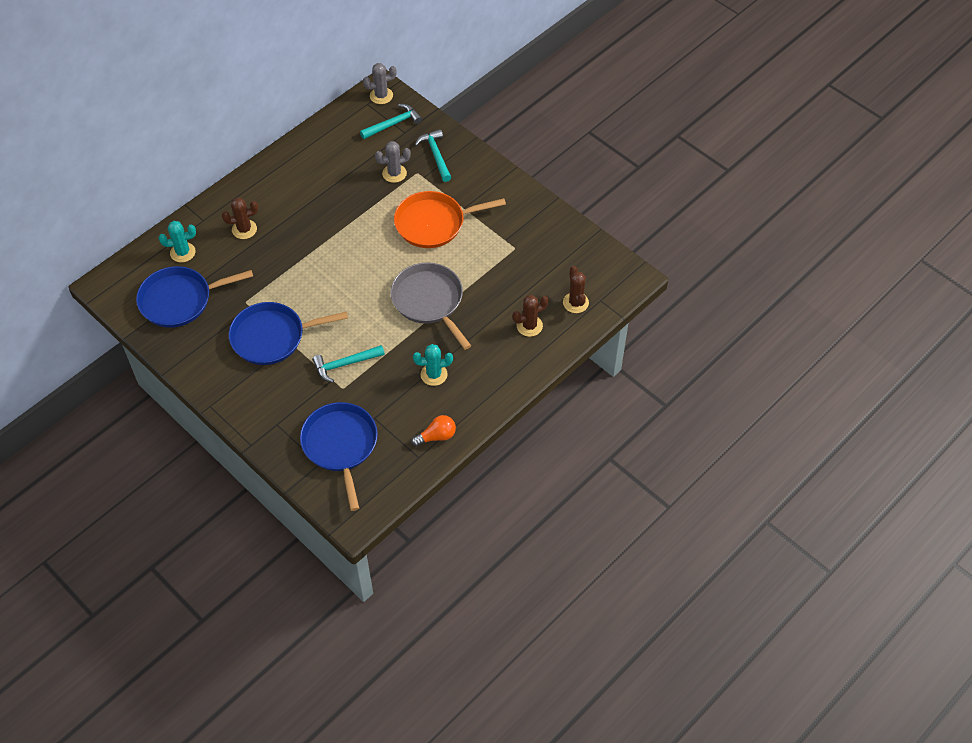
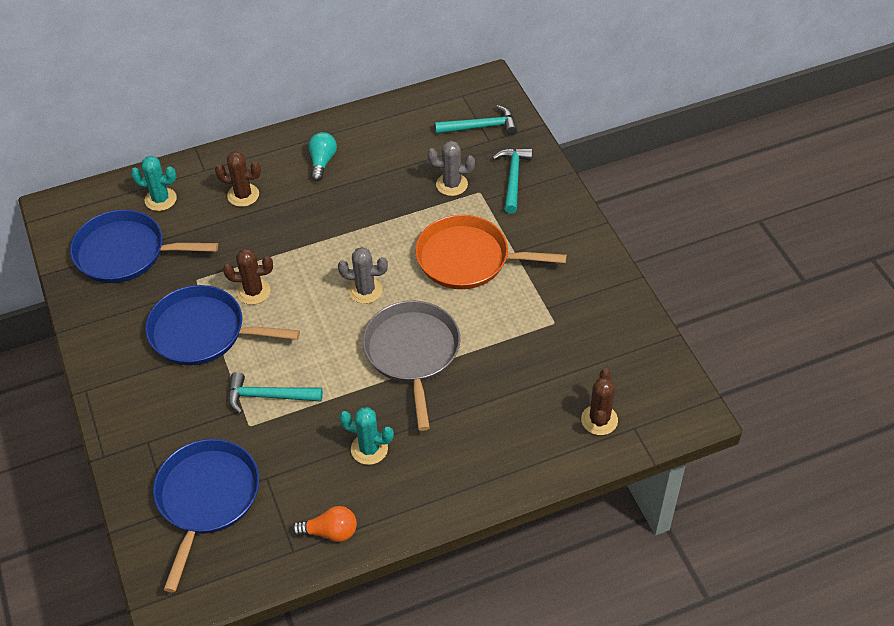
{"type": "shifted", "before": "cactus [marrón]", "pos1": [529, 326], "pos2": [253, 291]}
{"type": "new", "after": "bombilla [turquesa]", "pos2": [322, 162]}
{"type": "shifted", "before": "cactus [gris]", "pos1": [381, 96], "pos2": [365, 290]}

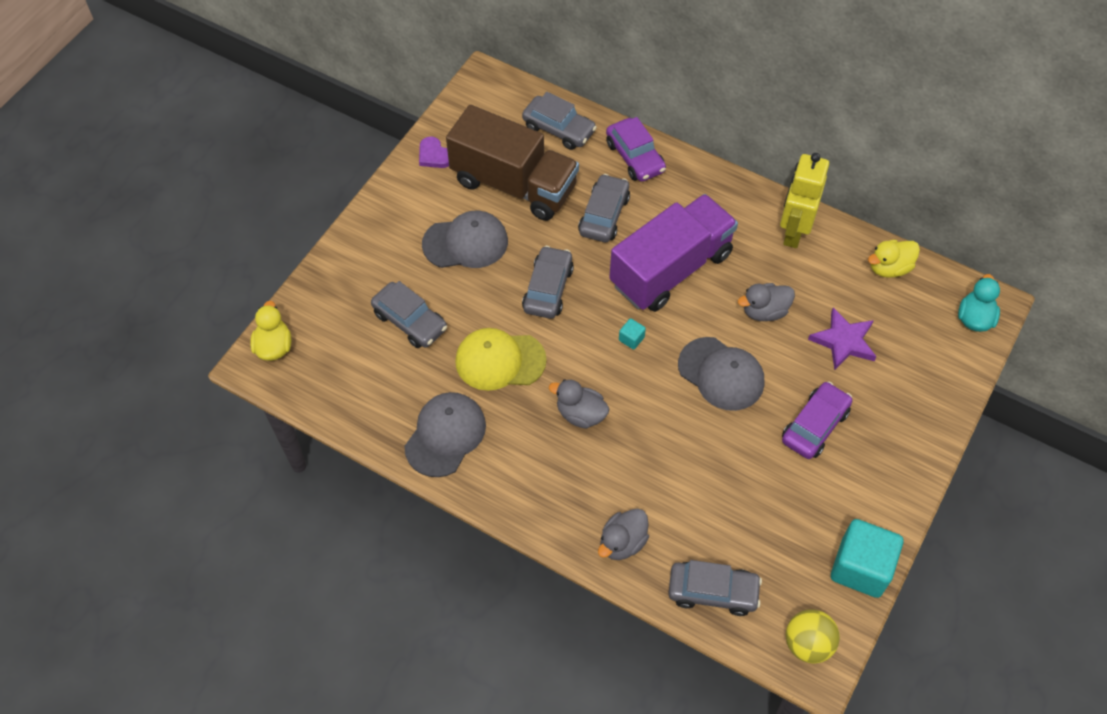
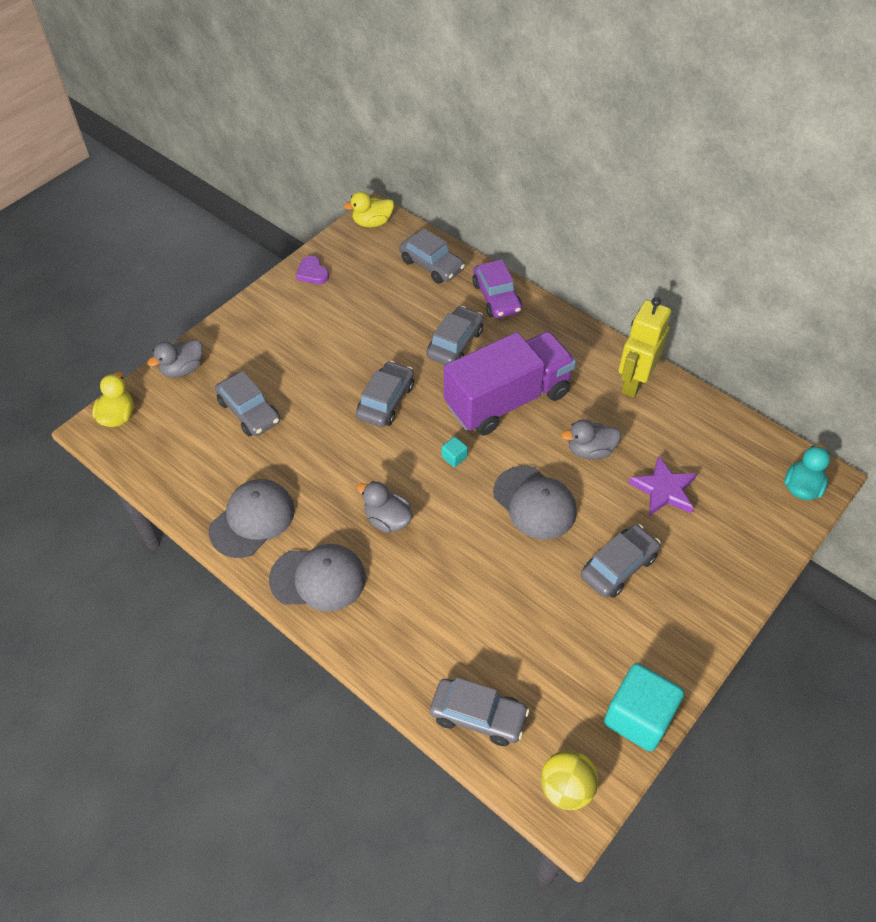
{"type": "shifted", "before": "pato [gris]", "pos1": [622, 542], "pos2": [183, 369]}
{"type": "shifted", "before": "gorra [gris]", "pos1": [465, 243], "pos2": [318, 578]}
{"type": "shifted", "before": "pato [amarillo]", "pos1": [889, 268], "pos2": [372, 222]}
{"type": "repainted", "before": "coche [morado]", "after": "coche [gris]", "pos1": [814, 426], "pos2": [618, 566]}
{"type": "gone", "before": "camión [marrón]", "pos1": [514, 184]}
{"type": "gone", "before": "gorra [amarillo]", "pos1": [500, 361]}

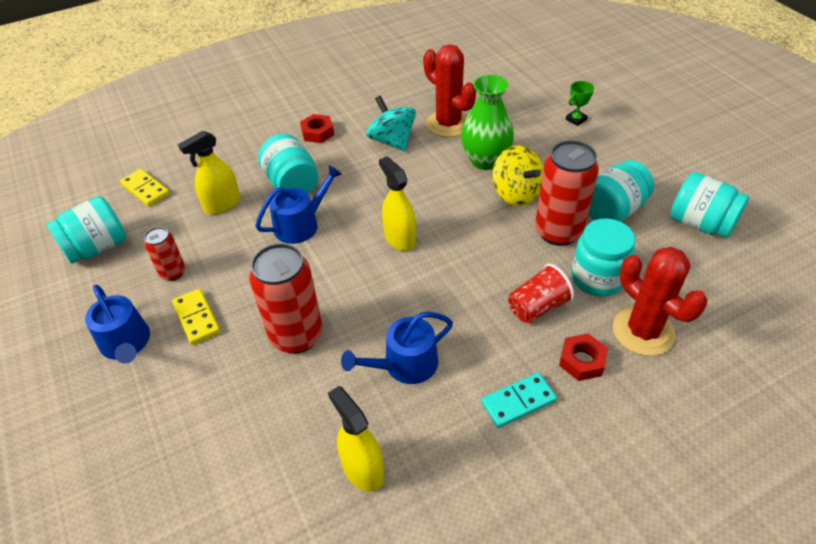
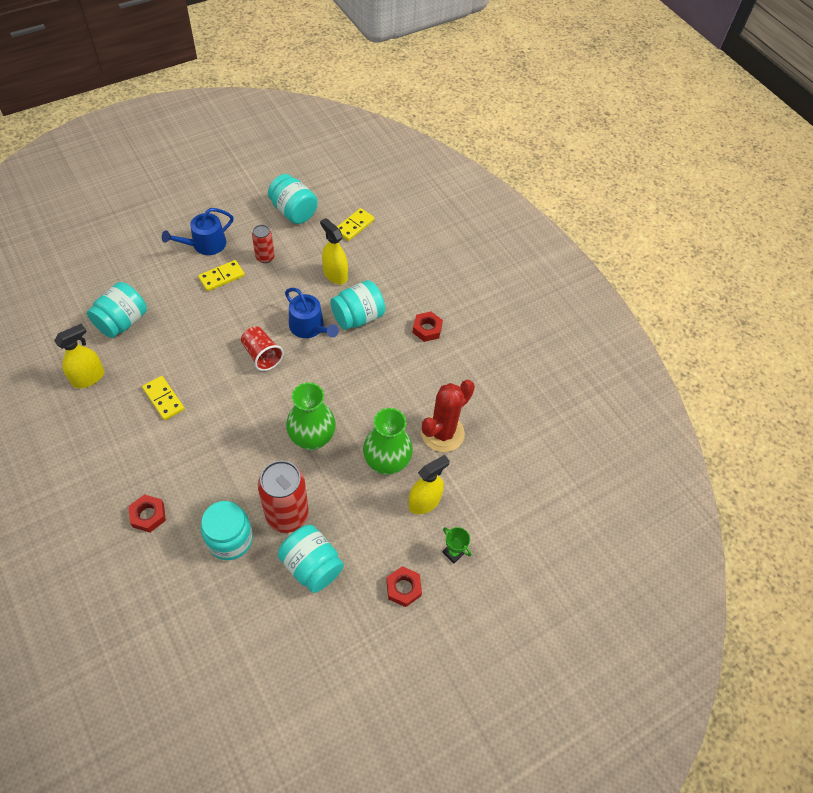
{"type": "shifted", "before": "tarro [turquesa]", "pos1": [700, 223], "pos2": [122, 322]}
{"type": "swapped", "before": "regadera [azul]", "after": "ficha de dominó [amarillo]", "pos1": [404, 365], "pos2": [163, 399]}
{"type": "shifted", "before": "vaso [rojo]", "pos1": [537, 307], "pos2": [262, 355]}
{"type": "new", "after": "florero [verde]", "pos2": [312, 438]}
{"type": "new", "after": "tuerca [rojo]", "pos2": [403, 588]}
{"type": "shifted", "before": "pulverizador [amarillo]", "pos1": [399, 238], "pos2": [424, 502]}
{"type": "gone", "before": "lata [rojo]", "pos1": [296, 336]}
{"type": "gone", "before": "peonza [turquesa]", "pos1": [392, 141]}
{"type": "gone", "before": "ficha de dominó [turquesa]", "pos1": [518, 402]}
{"type": "gone", "before": "peonza [amarillo]", "pos1": [516, 193]}
{"type": "gone", "before": "cactus [rojo]", "pos1": [643, 331]}

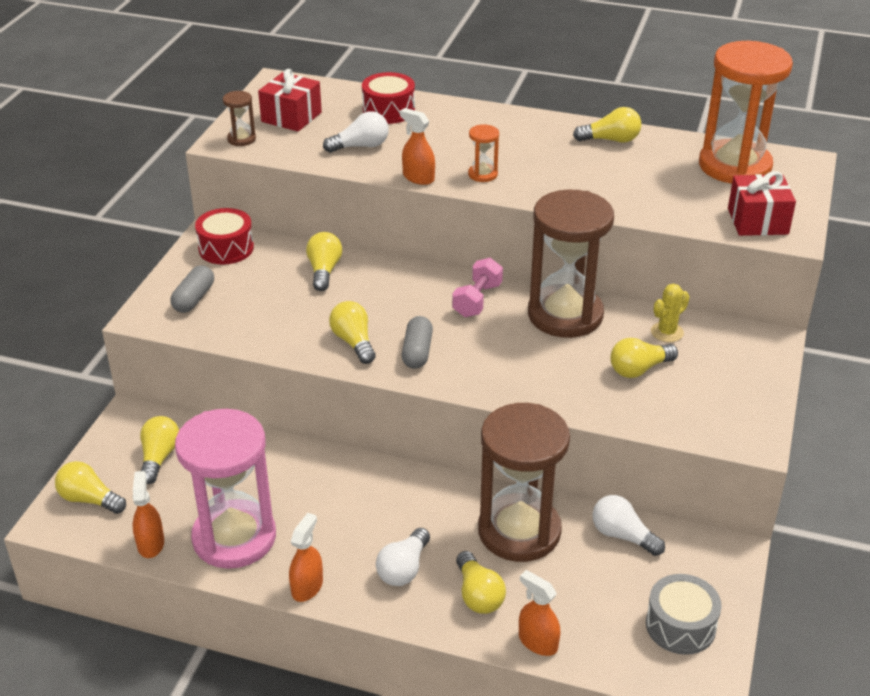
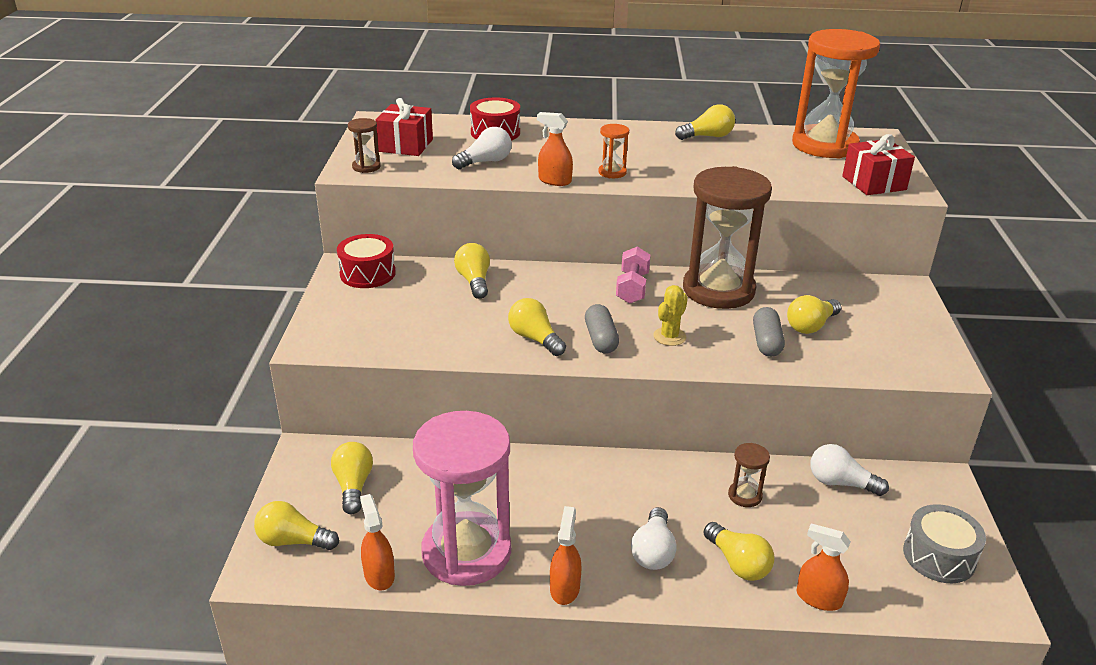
{"type": "shifted", "before": "cactus [amarillo]", "pos1": [667, 332], "pos2": [669, 336]}
{"type": "scaled", "before": "reloj de arena [marrón]", "pos1": [519, 531], "pos2": [745, 495], "scale": 0.41}
{"type": "shifted", "before": "cápsula [gris]", "pos1": [194, 298], "pos2": [766, 342]}

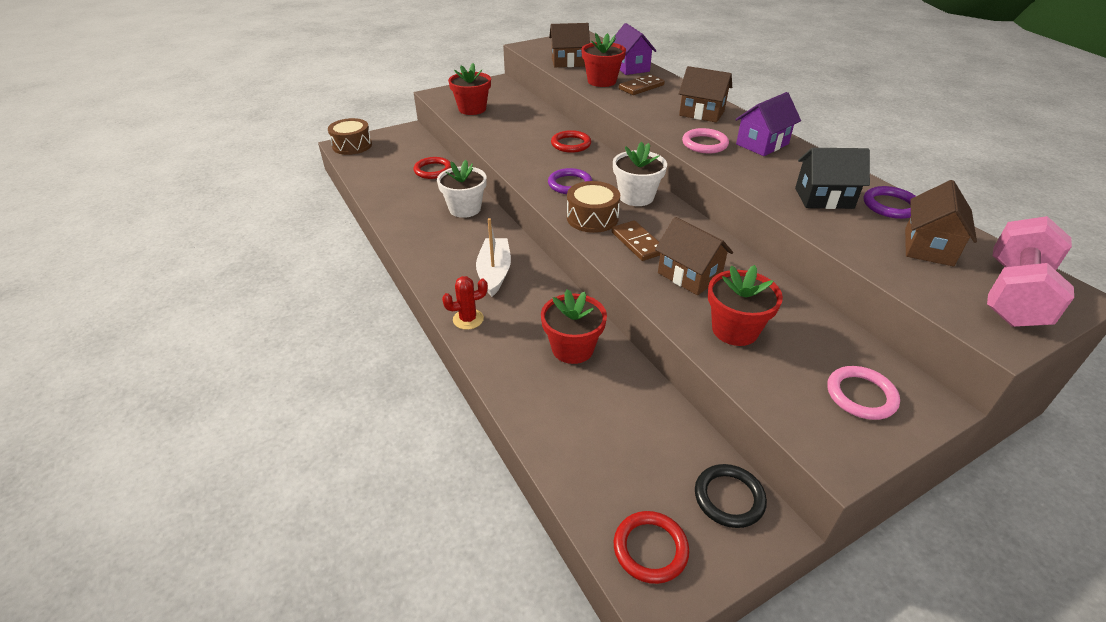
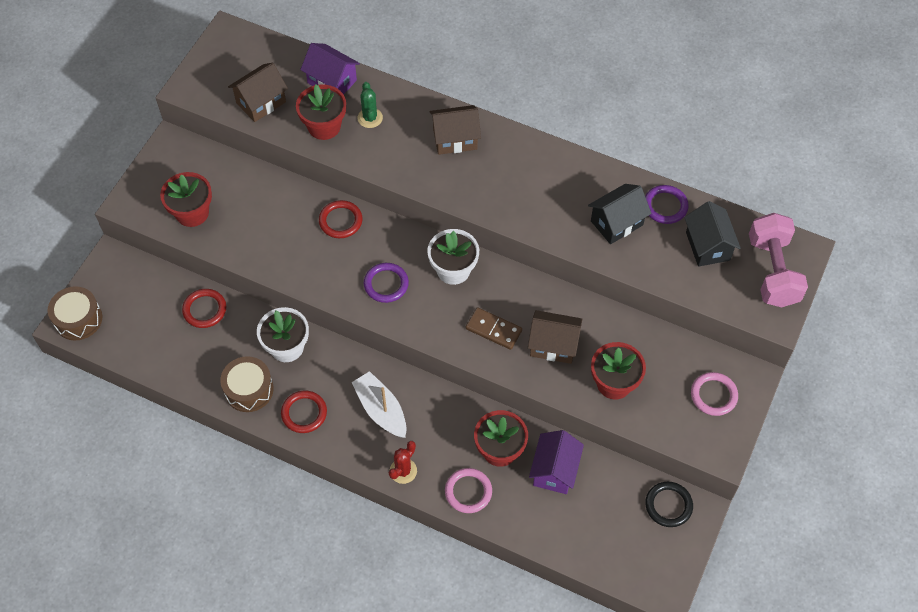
{"type": "shifted", "before": "tambor [marrón]", "pos1": [592, 218], "pos2": [249, 389]}
{"type": "shifted", "before": "anillo [rojo]", "pos1": [650, 549], "pos2": [304, 413]}
{"type": "swapped", "before": "ficha de dominó [marrón]", "after": "cactus [verde]", "pos1": [641, 87], "pos2": [370, 118]}
{"type": "shifted", "before": "anillo [rosa]", "pos1": [704, 144], "pos2": [468, 492]}
{"type": "shifted", "before": "casa [morado]", "pos1": [762, 144], "pos2": [554, 470]}
{"type": "repainted", "before": "casa [marrón]", "after": "casa [negro]", "pos1": [928, 247], "pos2": [707, 246]}

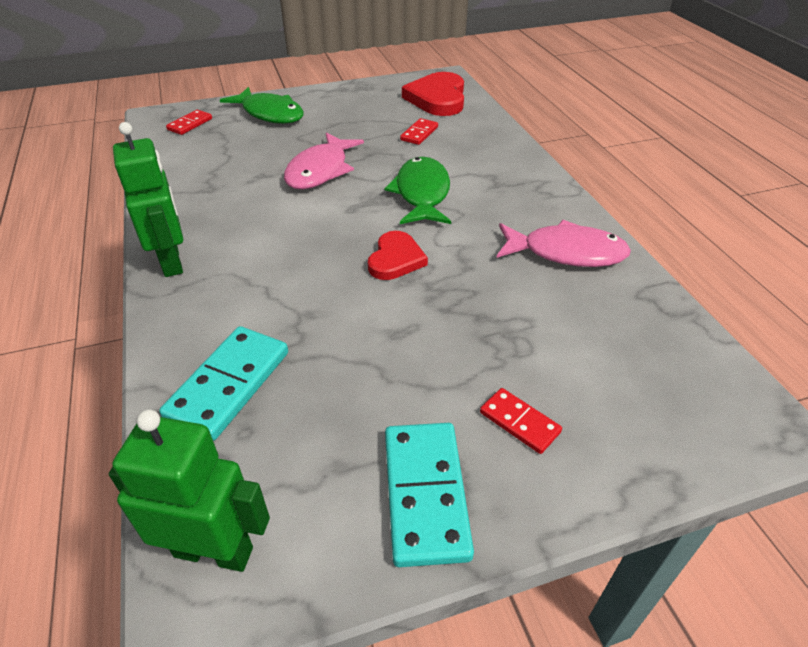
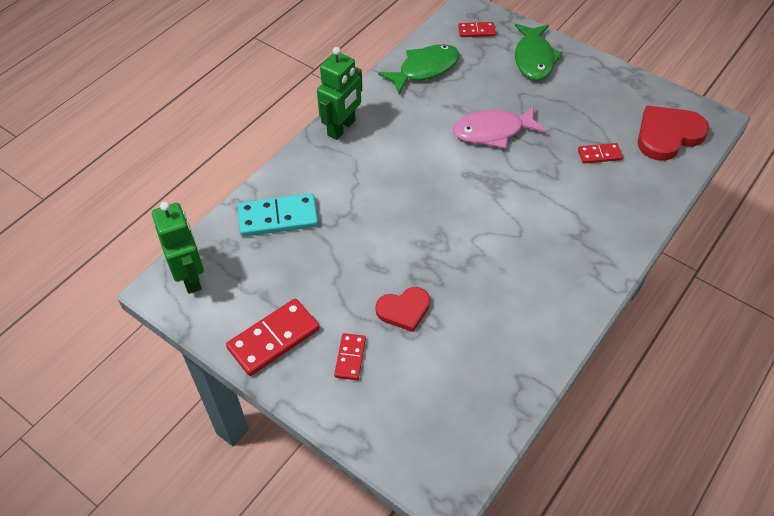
{"type": "repainted", "before": "ficha de dominó [turquesa]", "after": "ficha de dominó [rojo]", "pos1": [425, 494], "pos2": [273, 338]}
{"type": "shifted", "before": "corazón [rojo]", "pos1": [395, 259], "pos2": [404, 310]}
{"type": "shifted", "before": "pez [verde]", "pos1": [422, 194], "pos2": [425, 69]}
{"type": "gone", "before": "pez [rosa]", "pos1": [566, 253]}

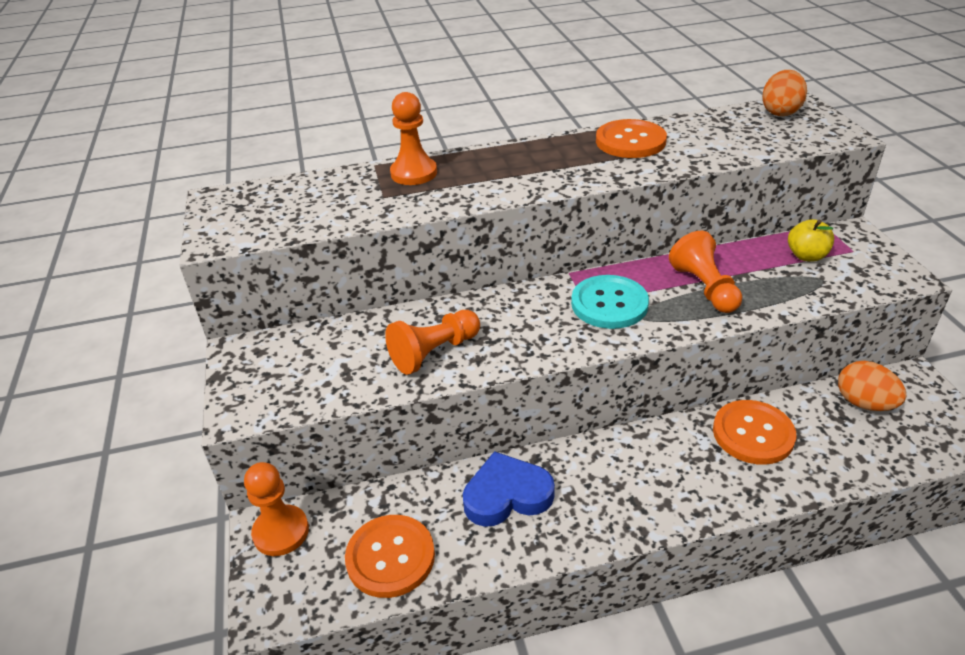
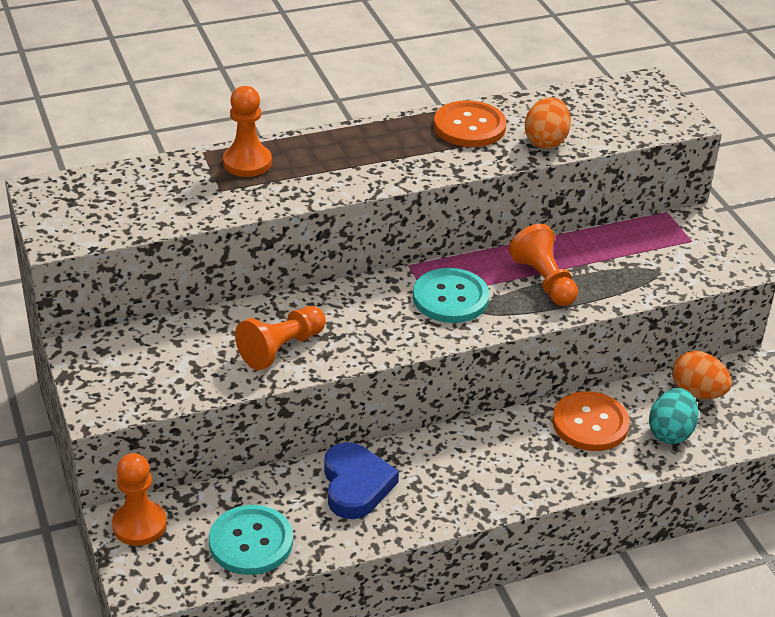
{"type": "repainted", "before": "botón [naranja]", "after": "botón [turquesa]", "pos1": [390, 557], "pos2": [251, 542]}
{"type": "rotated", "before": "corazón [azul]", "pos1": [507, 495], "pos2": [356, 485], "turn": 105}
{"type": "shifted", "before": "huevo [naranja]", "pos1": [780, 112], "pos2": [545, 141]}
{"type": "new", "after": "huevo [turquesa]", "pos2": [670, 432]}
{"type": "gone", "before": "manzana [amarillo]", "pos1": [806, 256]}

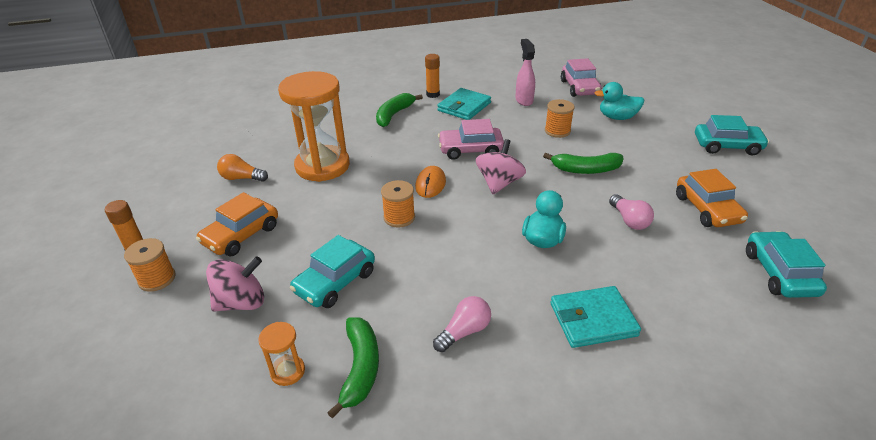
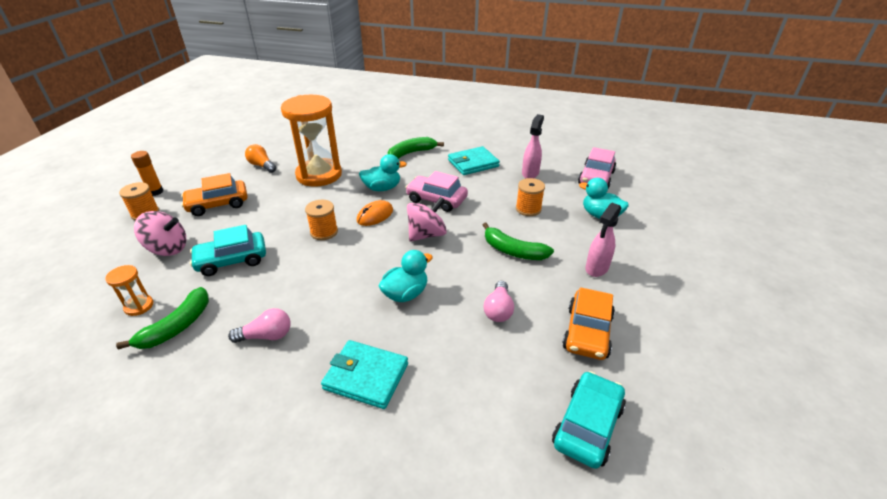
{"type": "new", "after": "pato [turquesa]", "pos2": [382, 188]}
{"type": "new", "after": "pulverizador [rosa]", "pos2": [596, 268]}
{"type": "gone", "before": "barra de pegamento [naranja]", "pos1": [433, 94]}
{"type": "gone", "before": "coche [turquesa]", "pos1": [727, 146]}

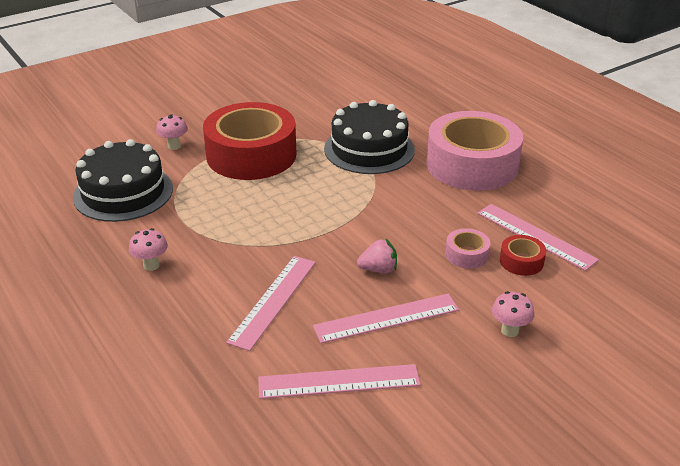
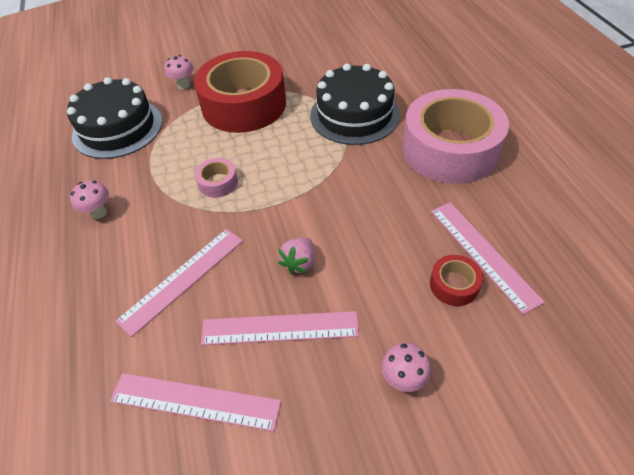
{"type": "shifted", "before": "cinta adhesiva [rosa]", "pos1": [466, 254], "pos2": [218, 183]}
{"type": "rotated", "before": "fresa [rosa]", "pos1": [378, 269], "pos2": [299, 263], "turn": 105}

